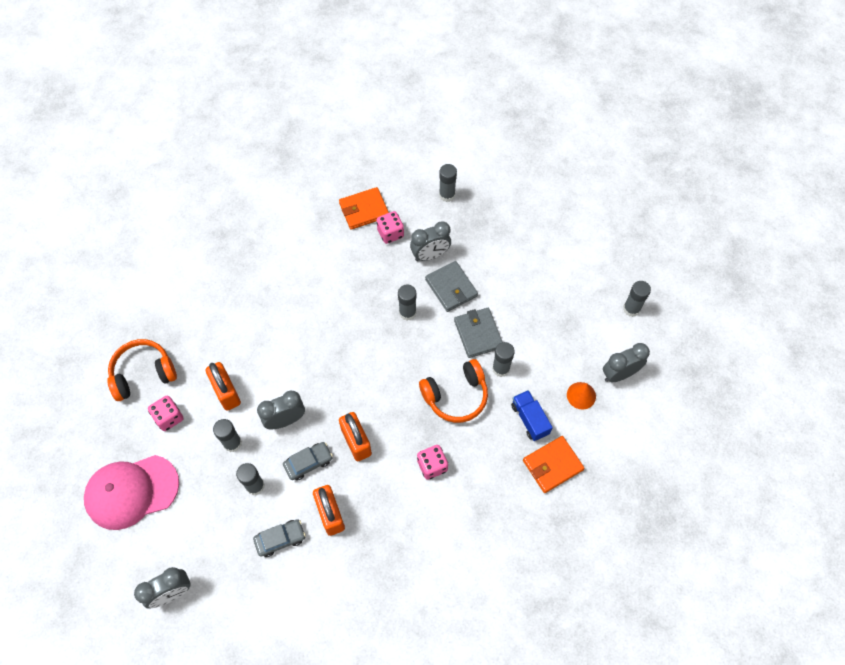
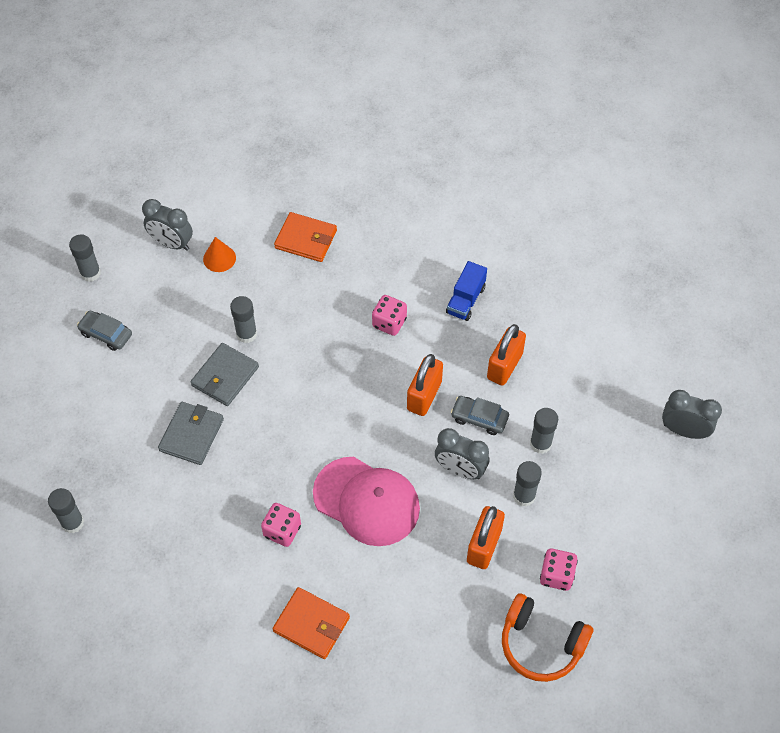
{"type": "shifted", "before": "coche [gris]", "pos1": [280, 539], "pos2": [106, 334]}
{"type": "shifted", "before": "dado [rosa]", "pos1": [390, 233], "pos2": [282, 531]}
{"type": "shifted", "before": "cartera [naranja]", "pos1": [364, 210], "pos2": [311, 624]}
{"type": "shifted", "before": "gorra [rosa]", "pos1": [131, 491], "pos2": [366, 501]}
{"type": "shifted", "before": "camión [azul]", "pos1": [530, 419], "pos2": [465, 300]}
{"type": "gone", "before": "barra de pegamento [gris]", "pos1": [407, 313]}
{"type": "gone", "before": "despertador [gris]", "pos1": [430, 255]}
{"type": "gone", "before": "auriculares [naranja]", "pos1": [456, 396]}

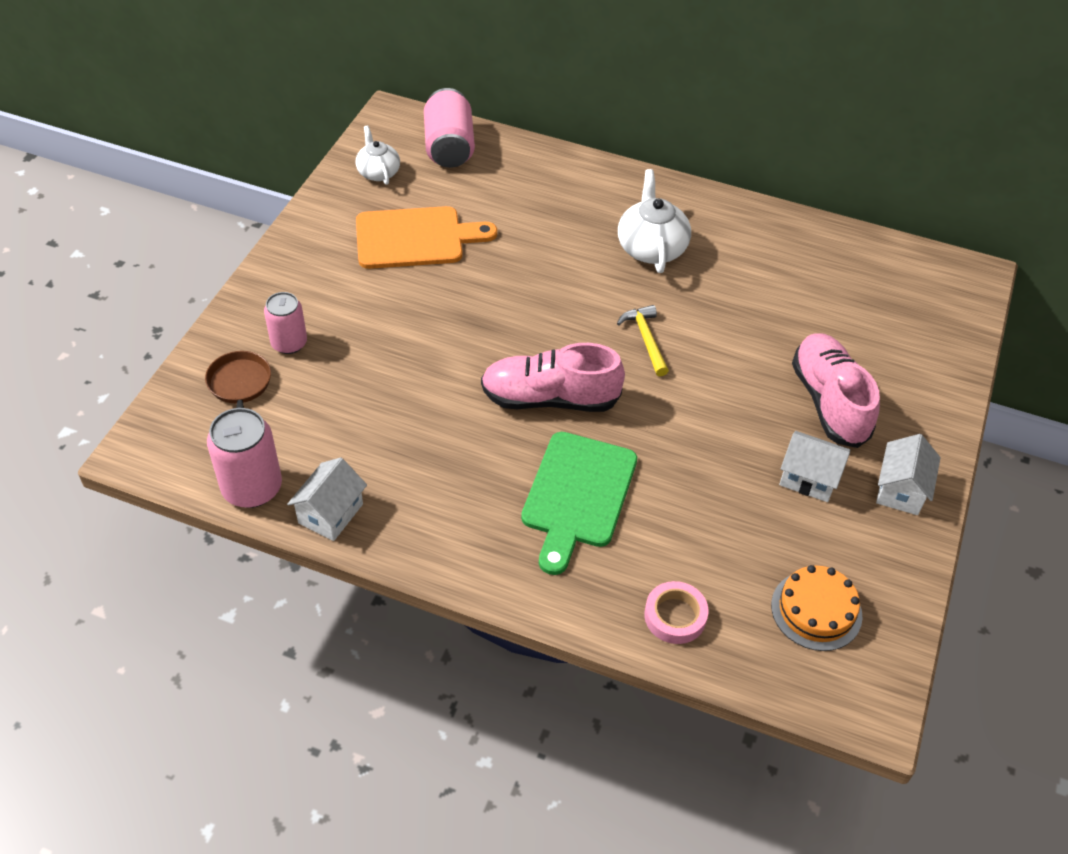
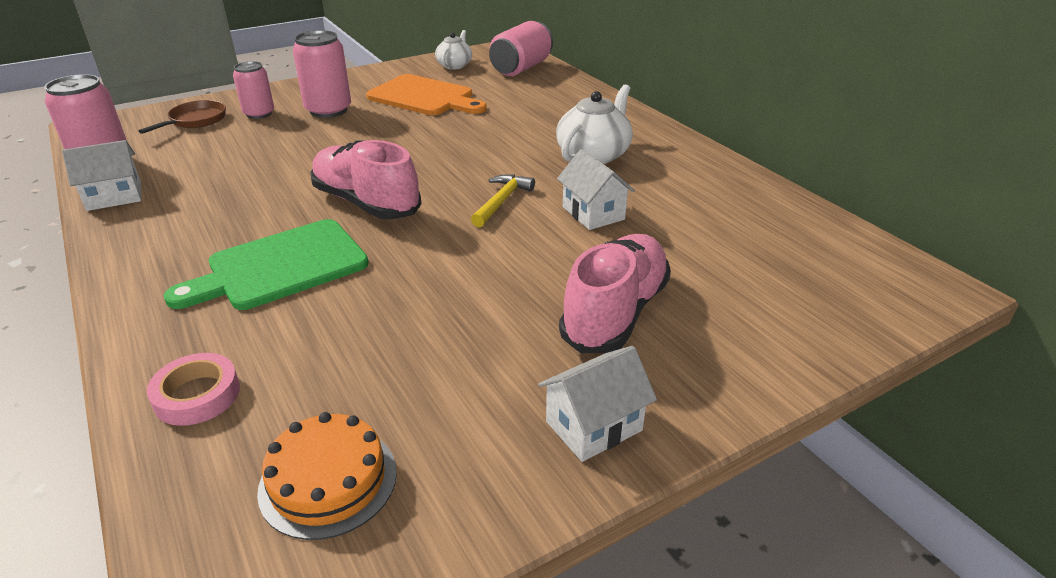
{"type": "new", "after": "lata [rosa]", "pos2": [328, 110]}
{"type": "shifted", "before": "casa [blanco]", "pos1": [809, 478], "pos2": [593, 213]}

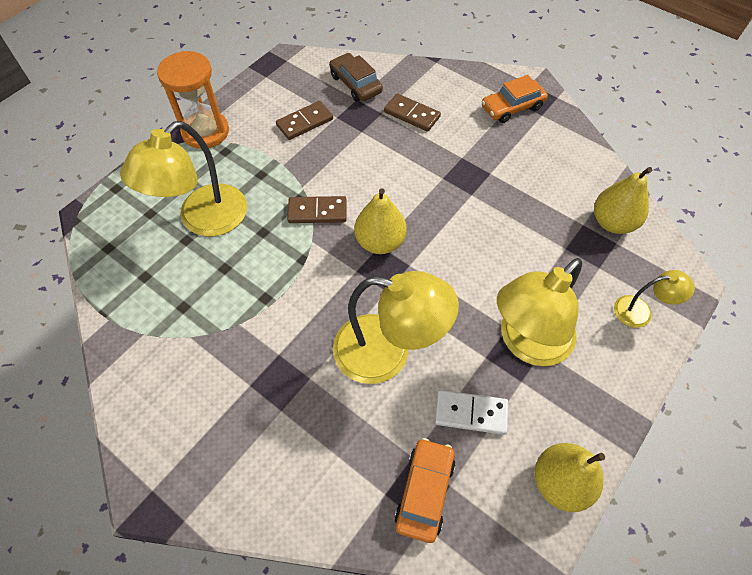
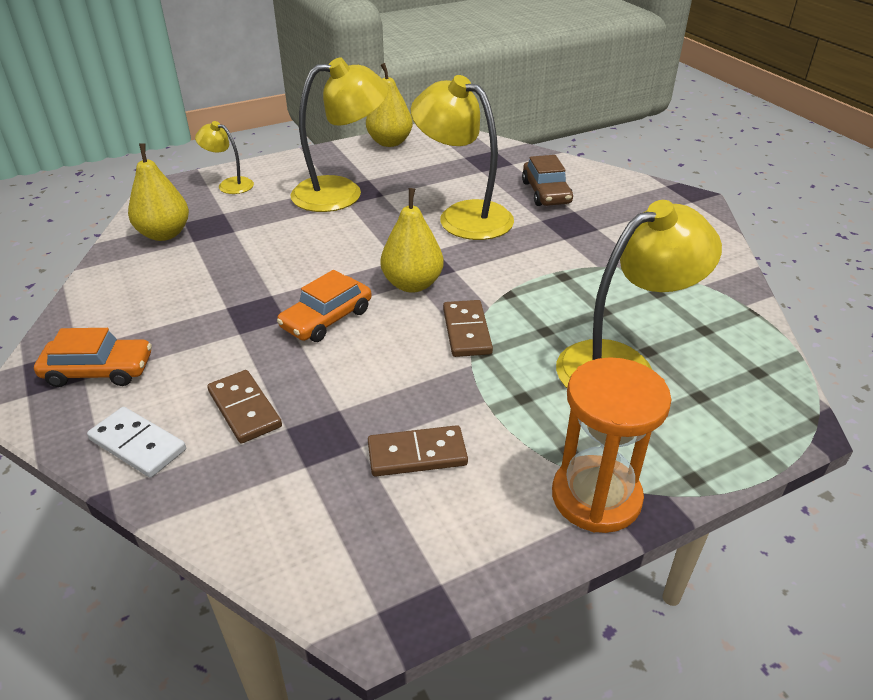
{"type": "shifted", "before": "ficha de dominó [blanco]", "pos1": [471, 413], "pos2": [137, 445]}
{"type": "shifted", "before": "coche [naranja]", "pos1": [424, 492], "pos2": [326, 318]}
{"type": "rotated", "before": "ficha de dominó [marrón]", "pos1": [317, 211], "pos2": [466, 331], "turn": 60}
{"type": "shifted", "before": "coche [marrón]", "pos1": [355, 84], "pos2": [546, 193]}

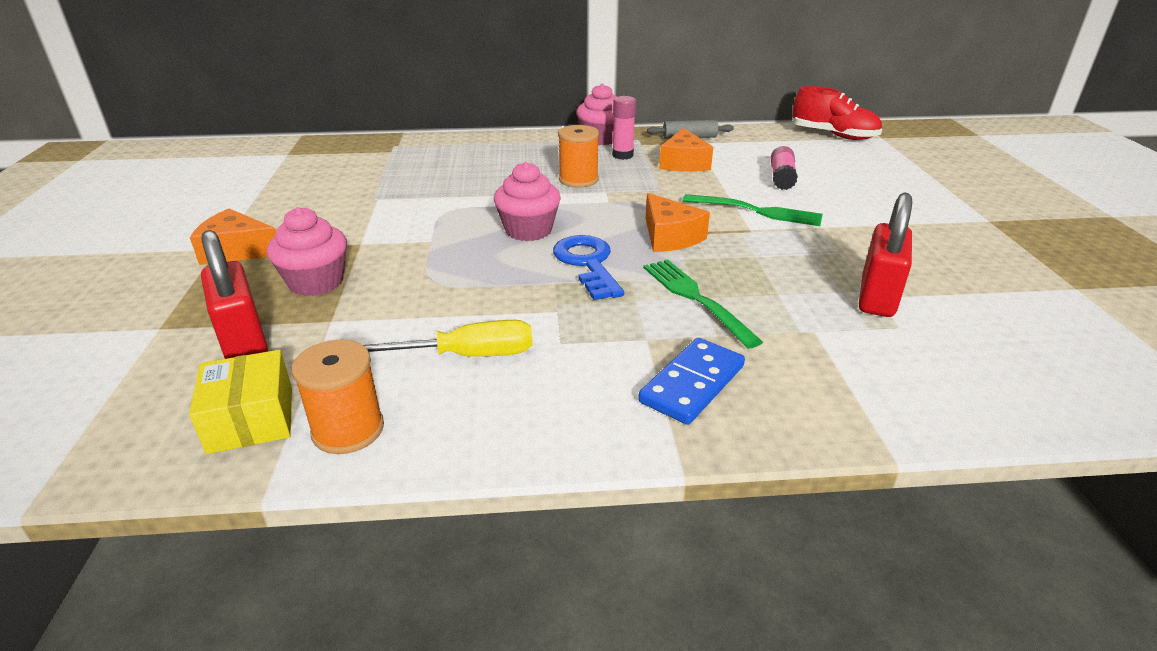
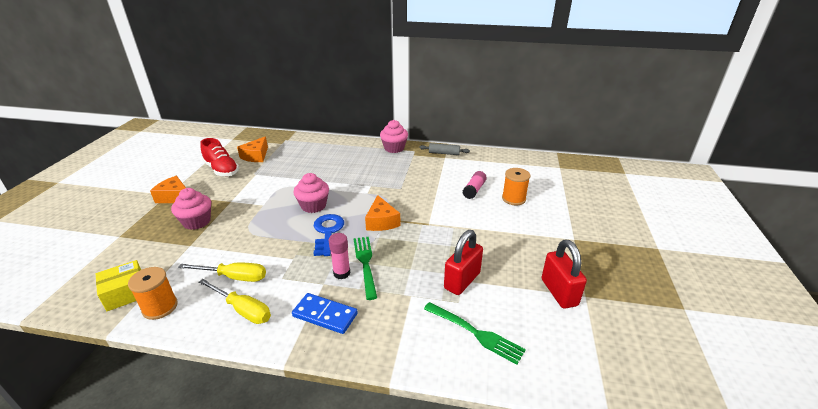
{"type": "rotated", "before": "caja [amarillo]", "pos1": [251, 419], "pos2": [126, 293], "turn": 60}
{"type": "new", "after": "destornillador [amarillo]", "pos2": [243, 310]}
{"type": "shifted", "before": "zapato [rojo]", "pos1": [833, 135], "pos2": [222, 170]}
{"type": "shifted", "before": "queso [naranja]", "pos1": [683, 163], "pos2": [256, 156]}
{"type": "rotated", "before": "ficha de dominó [azul]", "pos1": [692, 384], "pos2": [325, 315], "turn": 60}
{"type": "shifted", "before": "barra de pegamento [rosa]", "pos1": [622, 155], "pos2": [341, 273]}
{"type": "shifted", "before": "tenedor [verde]", "pos1": [756, 211], "pos2": [475, 333]}
{"type": "shifted", "before": "carrete [naranja]", "pos1": [578, 180], "pos2": [513, 199]}
{"type": "shifted", "before": "candado [rojo]", "pos1": [244, 342], "pos2": [559, 292]}

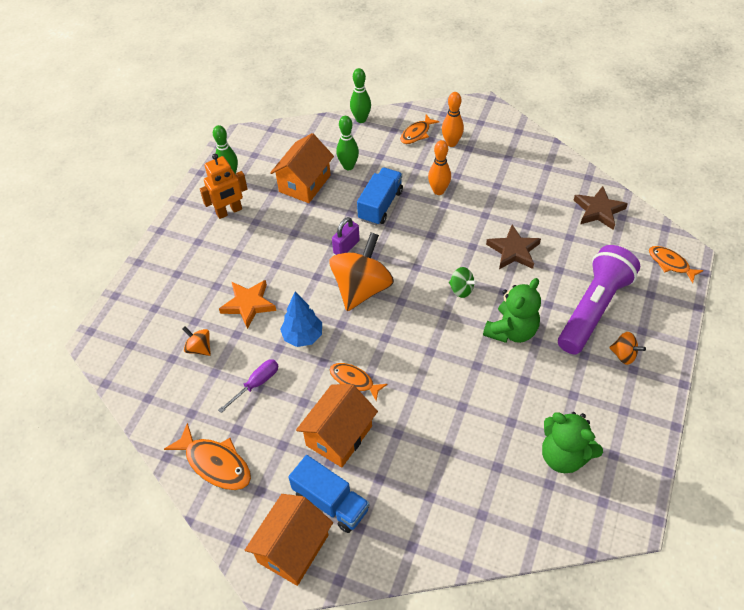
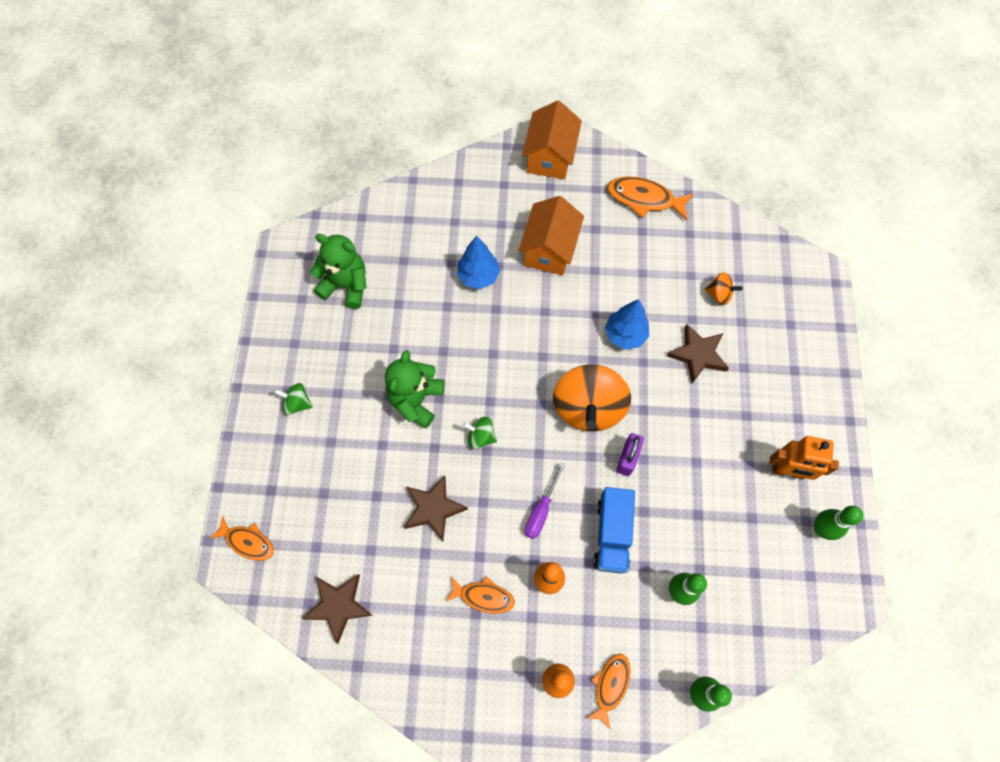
{"type": "repainted", "before": "peonza [naranja]", "after": "peonza [verde]", "pos1": [623, 355], "pos2": [297, 403]}
{"type": "shifted", "before": "pez [naranja]", "pos1": [354, 381], "pos2": [483, 596]}
{"type": "new", "after": "árbol [azul]", "pos2": [478, 276]}
{"type": "shifted", "before": "destornillador [morado]", "pos1": [256, 384], "pos2": [541, 510]}
{"type": "repainted", "before": "estrella [naranja]", "after": "estrella [marrón]", "pos1": [248, 304], "pos2": [698, 355]}
{"type": "rotated", "before": "robot [naranja]", "pos1": [229, 211], "pos2": [788, 471], "turn": -120}
{"type": "gone", "before": "casa [naranja]", "pos1": [304, 183]}
{"type": "gone", "before": "camión [azul]", "pos1": [331, 502]}
{"type": "gone", "before": "lámpara de mano [morado]", "pos1": [593, 308]}

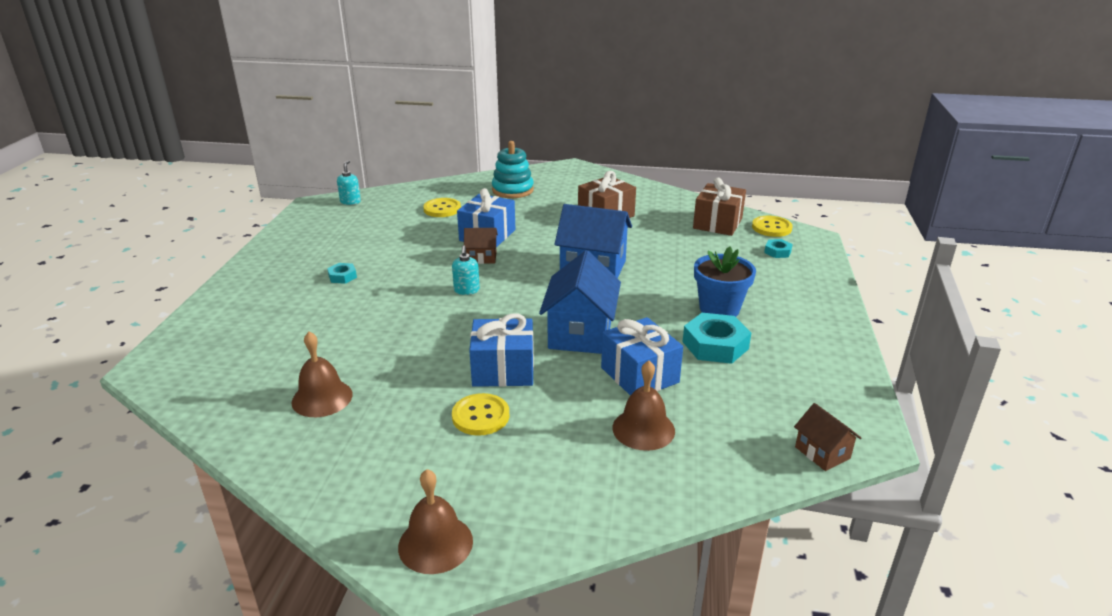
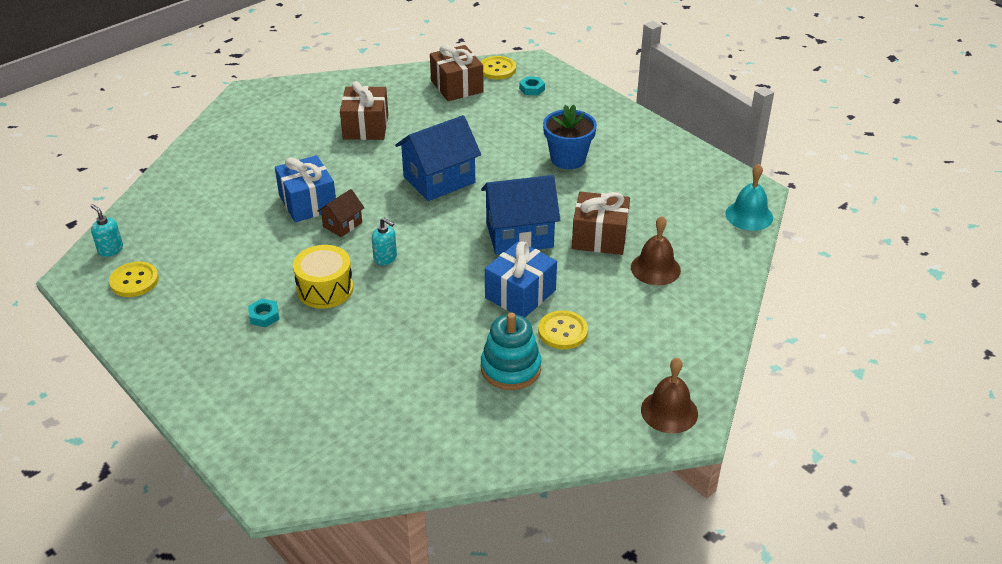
{"type": "shifted", "before": "botón [amarillo]", "pos1": [442, 209], "pos2": [134, 281]}
{"type": "new", "after": "tambor [amarillo]", "pos2": [325, 289]}
{"type": "rotated", "before": "casa [azul]", "pos1": [580, 333], "pos2": [519, 235], "turn": -60}
{"type": "shifted", "before": "juguete apilable [turquesa]", "pos1": [512, 190], "pos2": [511, 368]}
{"type": "repainted", "before": "regalo [azul]", "after": "regalo [marrón]", "pos1": [639, 375], "pos2": [599, 237]}
{"type": "swapped", "before": "casa [marrón]", "after": "campana [turquesa]", "pos1": [822, 453], "pos2": [749, 215]}
{"type": "gone", "before": "campana [marrón]", "pos1": [322, 398]}
{"type": "gone", "before": "tuerca [turquesa]", "pos1": [715, 345]}

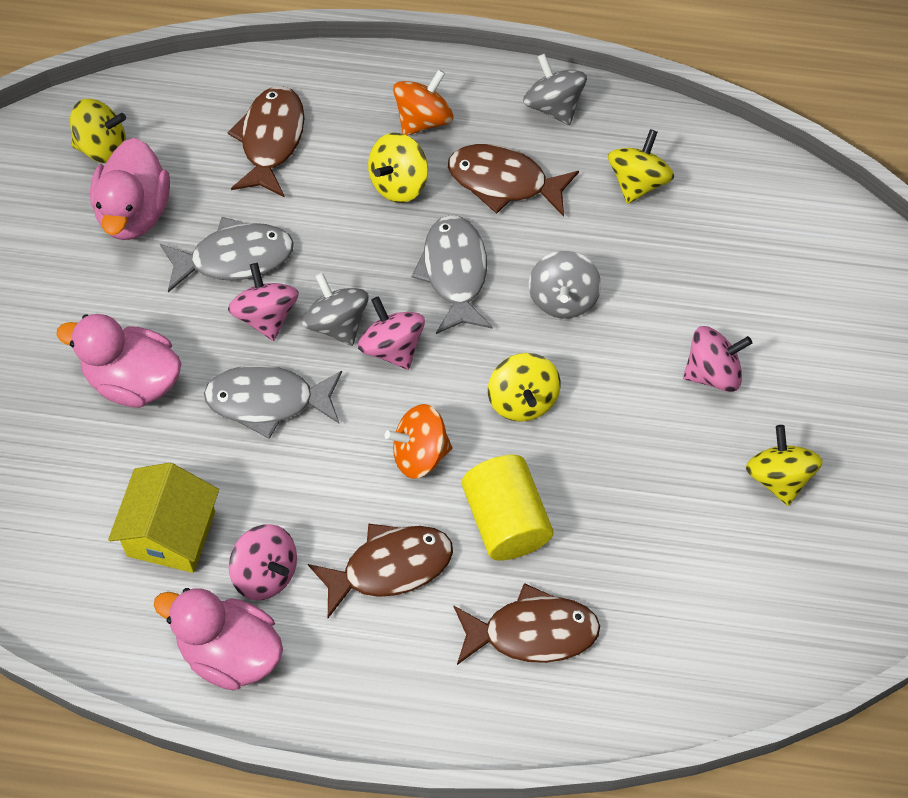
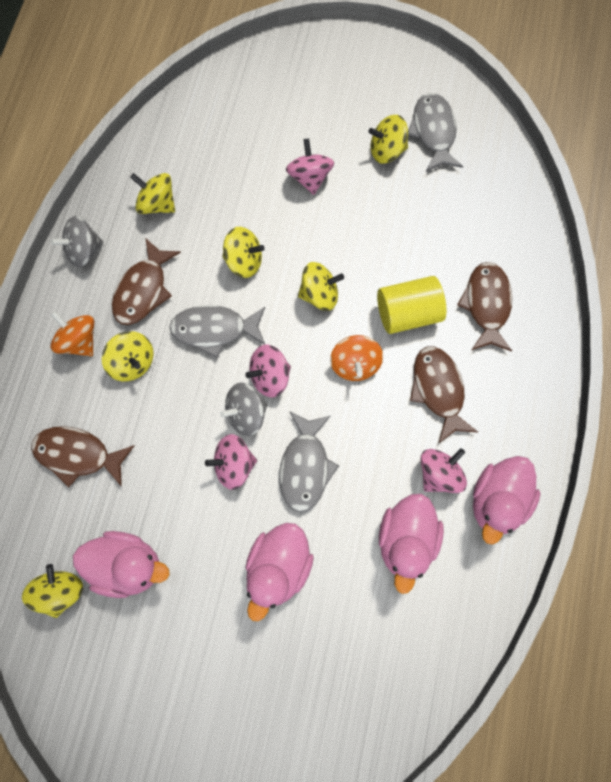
{"type": "repainted", "before": "peonza [gris]", "after": "peonza [amarillo]", "pos1": [563, 298], "pos2": [244, 261]}
{"type": "swapped", "before": "casa [amarillo]", "after": "pato [rosa]", "pos1": [171, 533], "pos2": [406, 541]}
{"type": "shifted", "before": "pez [gris]", "pos1": [234, 258], "pos2": [433, 132]}

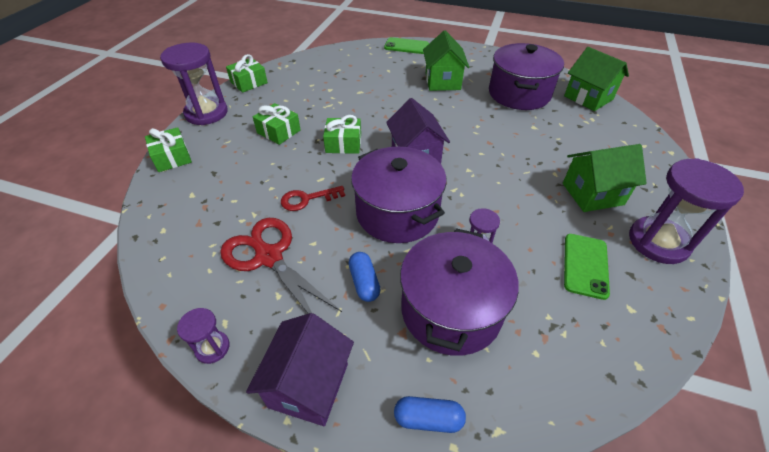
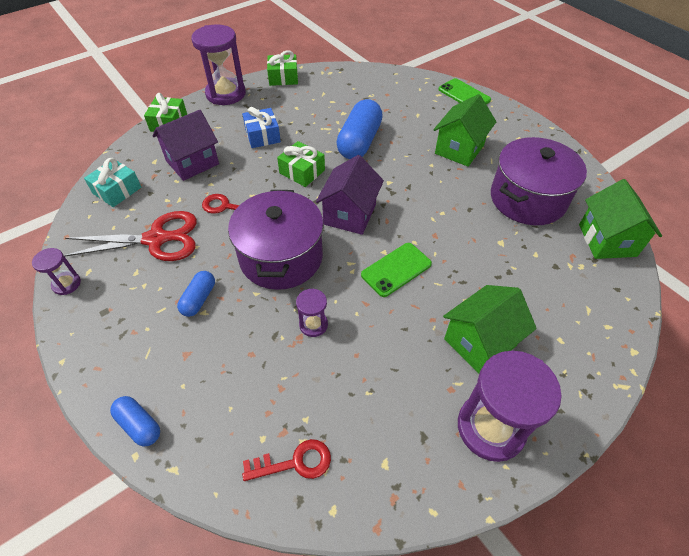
{"type": "rotated", "before": "tijeras [rojo]", "pos1": [268, 256], "pos2": [157, 239], "turn": 90}
{"type": "new", "after": "regalo [turquesa]", "pos2": [117, 190]}
{"type": "shifted", "before": "casa [morado]", "pos1": [309, 385], "pos2": [192, 162]}
{"type": "repainted", "before": "regalo [verde]", "after": "regalo [azul]", "pos1": [278, 131], "pos2": [262, 135]}
{"type": "new", "after": "llave [rojo]", "pos2": [294, 462]}
{"type": "new", "after": "cápsula [azul]", "pos2": [359, 142]}
{"type": "shifted", "before": "móvil [verde]", "pos1": [585, 265], "pos2": [396, 269]}
{"type": "rotated", "before": "casa [verde]", "pos1": [592, 194], "pos2": [480, 342], "turn": -60}
{"type": "gone", "before": "olla [morado]", "pos1": [451, 310]}

